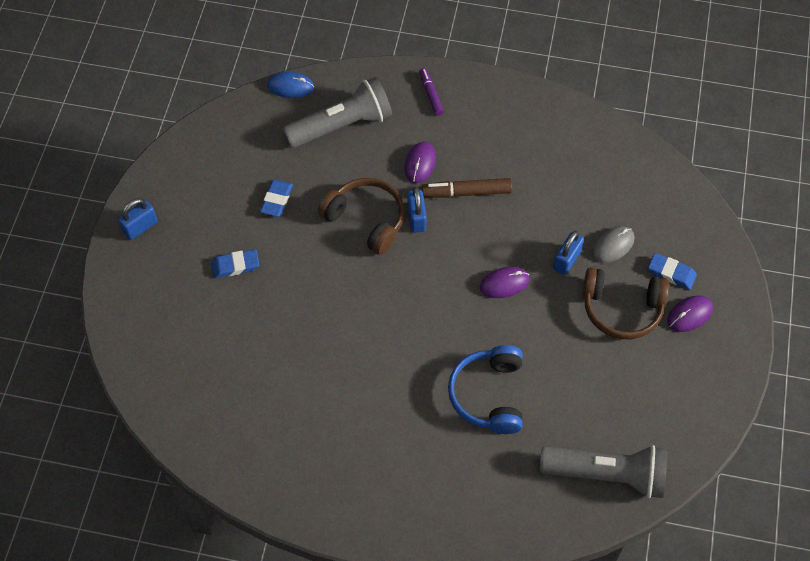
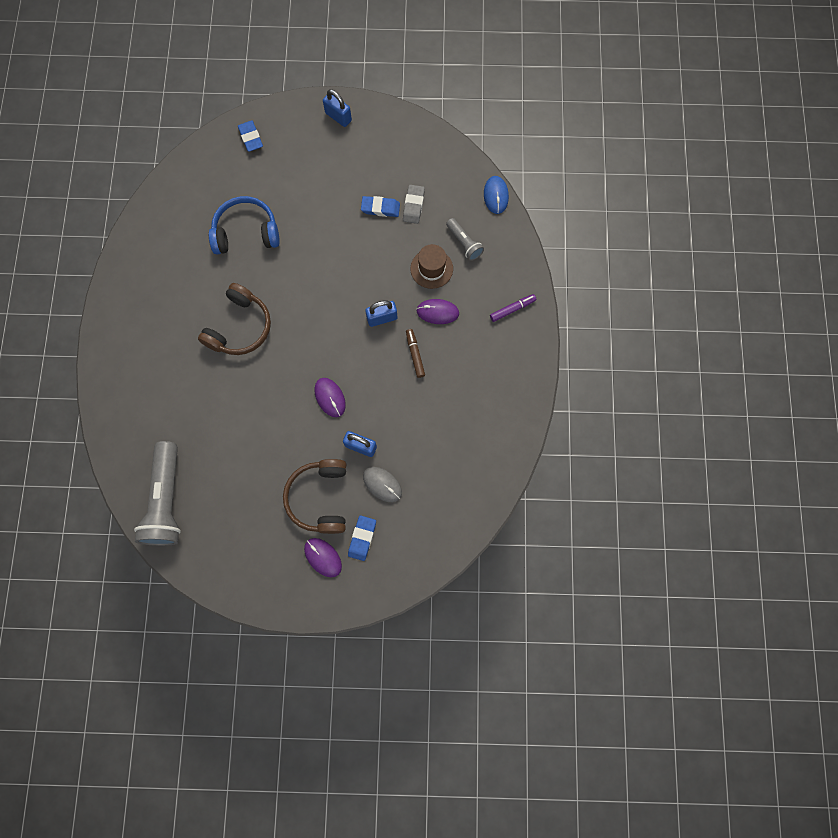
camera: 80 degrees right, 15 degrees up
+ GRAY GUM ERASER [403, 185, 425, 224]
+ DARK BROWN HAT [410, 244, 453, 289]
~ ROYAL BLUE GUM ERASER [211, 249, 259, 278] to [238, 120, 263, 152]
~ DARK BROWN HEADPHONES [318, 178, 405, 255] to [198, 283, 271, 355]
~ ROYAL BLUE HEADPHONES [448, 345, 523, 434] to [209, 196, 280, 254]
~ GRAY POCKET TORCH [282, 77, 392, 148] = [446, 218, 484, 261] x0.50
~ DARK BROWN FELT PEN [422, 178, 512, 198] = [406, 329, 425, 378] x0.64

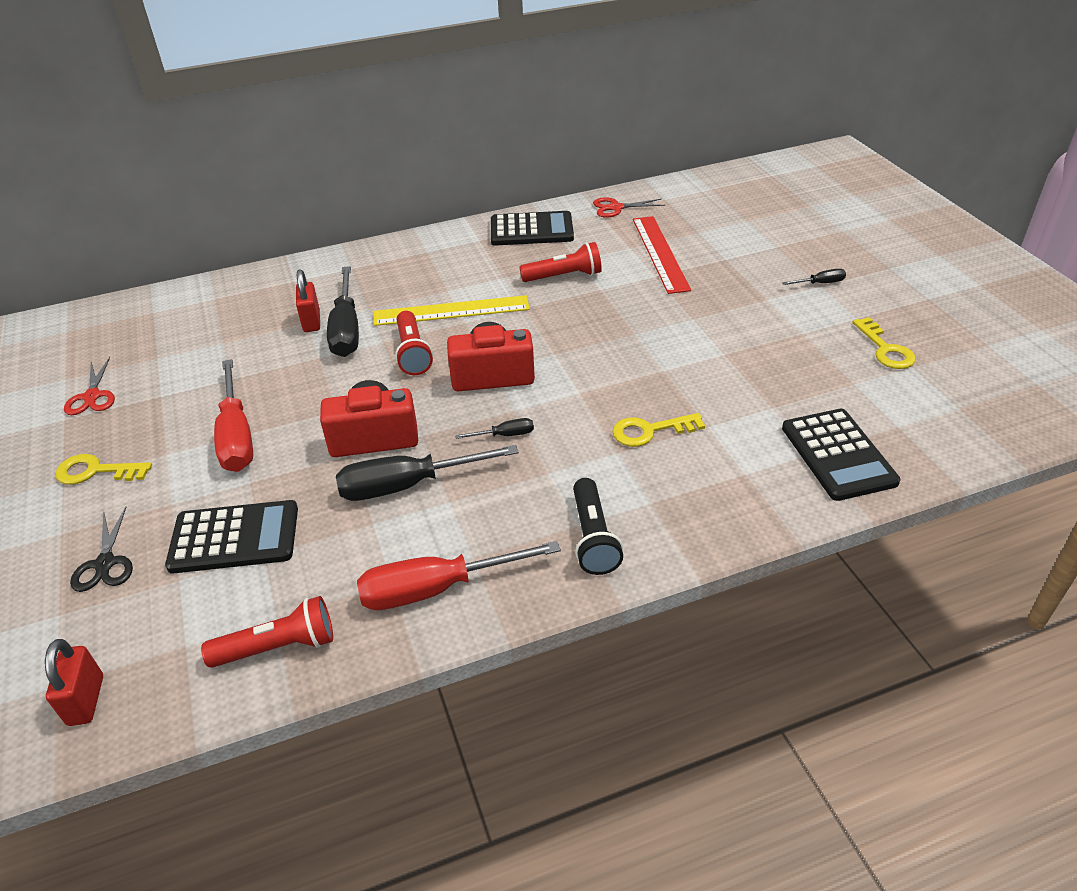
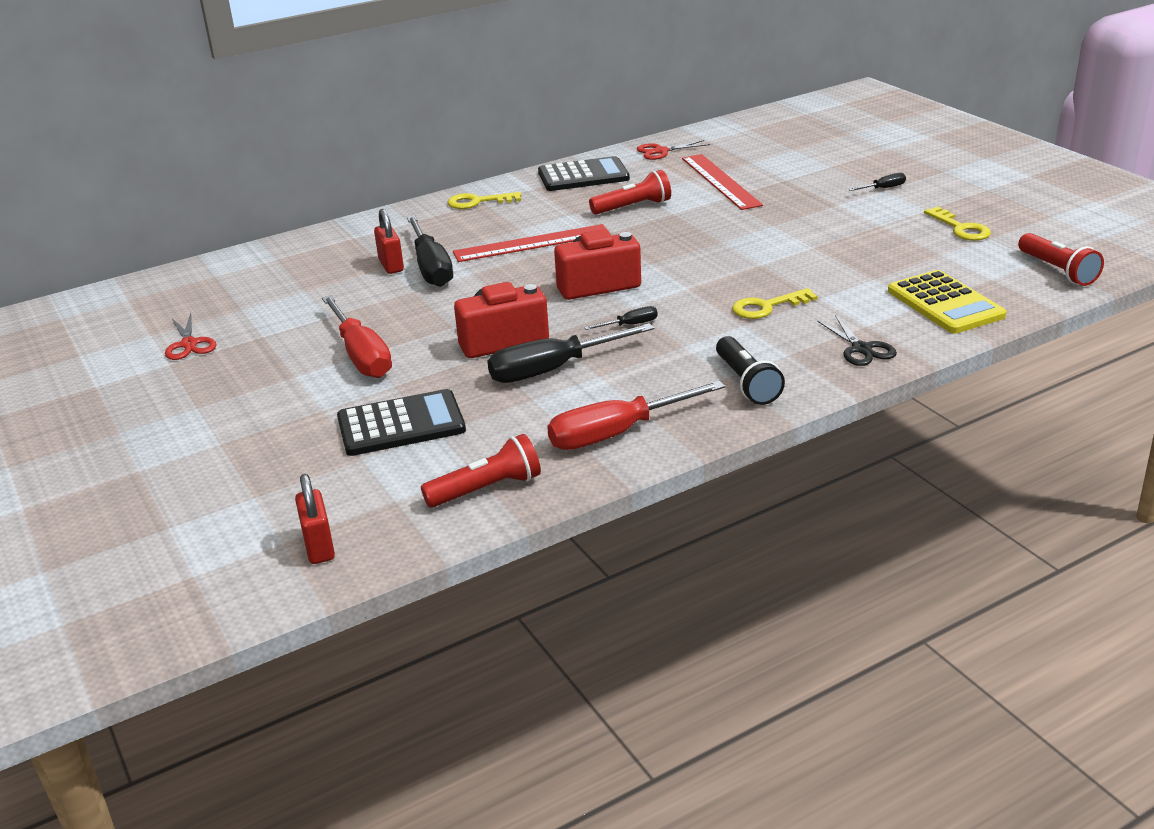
camera: 10 degrees left, 10 degrees down
~ YELLOW KEY [55, 454, 152, 485] to [448, 192, 521, 209]
~ BLACK SHEARS [70, 507, 133, 592] to [817, 315, 897, 366]
~ RED POCKET TORCH [395, 311, 433, 375] to [1018, 233, 1104, 286]
~ YELLOW RULER [374, 295, 530, 326] to RED RULER [453, 224, 610, 262]
~ BLACK POCKET CALCULATOR [782, 409, 900, 501] to YELLOW POCKET CALCULATOR [888, 270, 1007, 334]

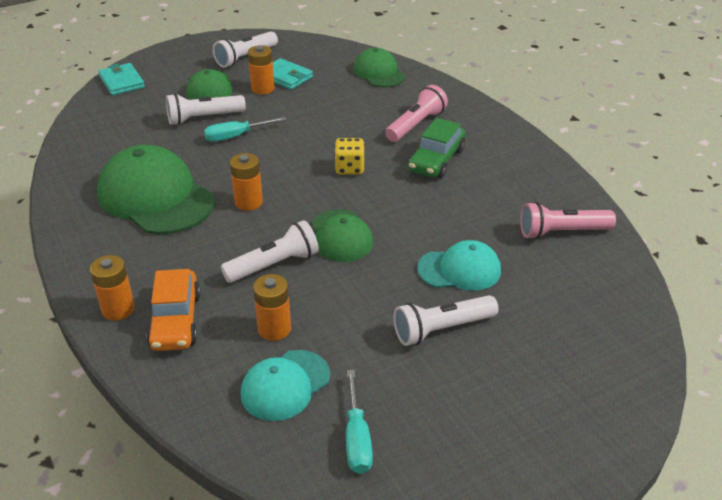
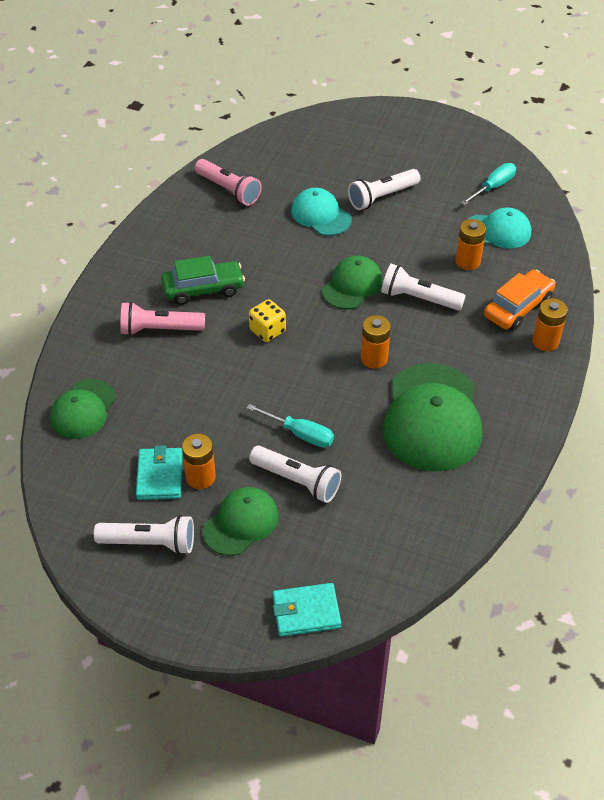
camera: 130 degrees left, 10 degrees up
~ TEAL CARD WALLET [98, 63, 145, 95] = [272, 583, 341, 637] 60 degrees clockwise
~ SNOW-WHITE POCKET TORCH [393, 295, 498, 346] = [348, 169, 420, 210] 120 degrees clockwise

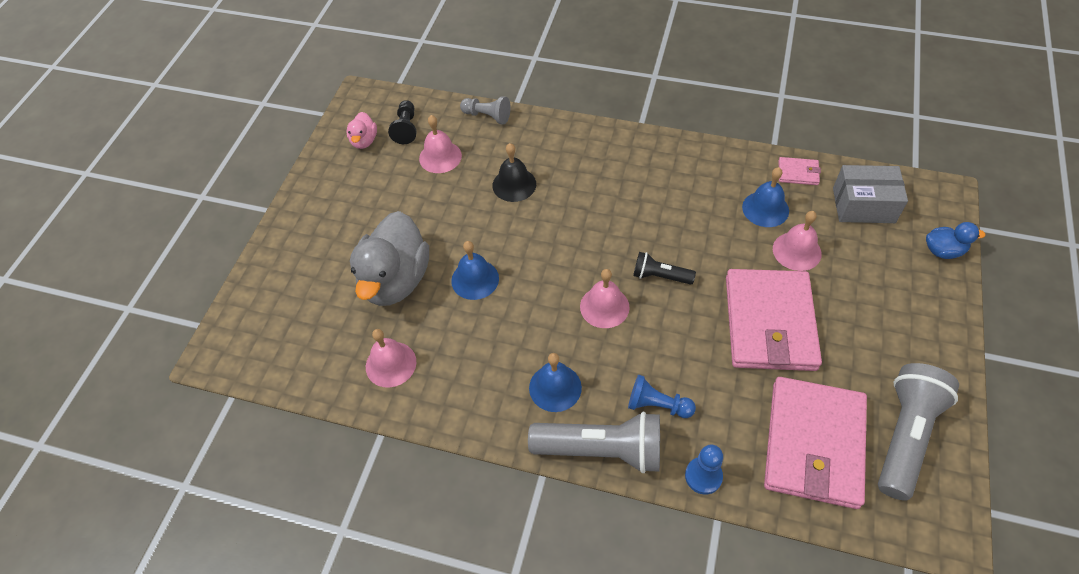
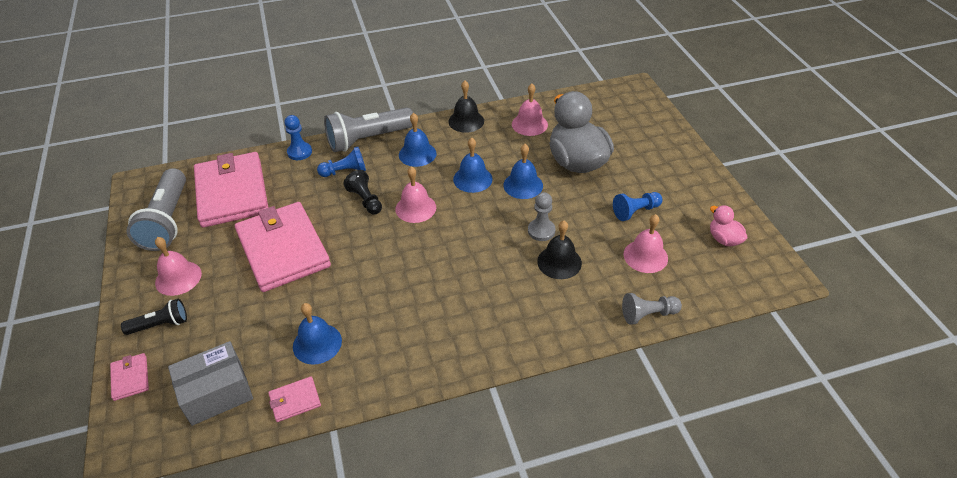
camera: 145 degrees right, 10 degrees down
+ BLACK BELL [448, 81, 484, 133]
+ ROYAL BLUE BELL [453, 138, 493, 193]
+ GRAY GAME PAWN [528, 192, 556, 241]
+ ROYAL BLUE GAME PAWN [613, 192, 663, 221]
~ BLACK GAME PAWN [388, 100, 417, 144] to [343, 170, 382, 215]
~ BLACK POCKET TORCH [633, 252, 696, 285] to [121, 299, 187, 335]
~ ROSE-PINK BELL [773, 211, 822, 271] to [155, 237, 202, 296]
~ ROYAL BLUE DUCK [926, 222, 986, 259] to ROSE-PINK CARD WALLET [110, 353, 149, 401]

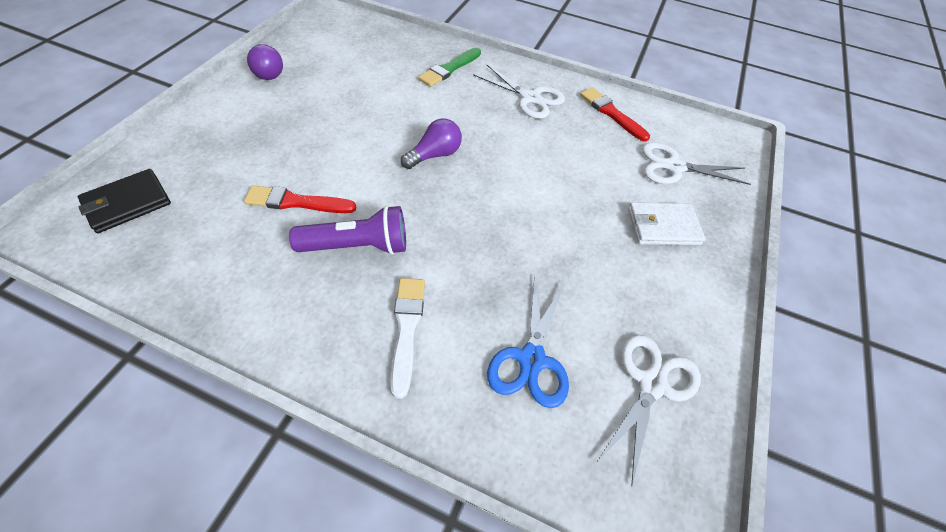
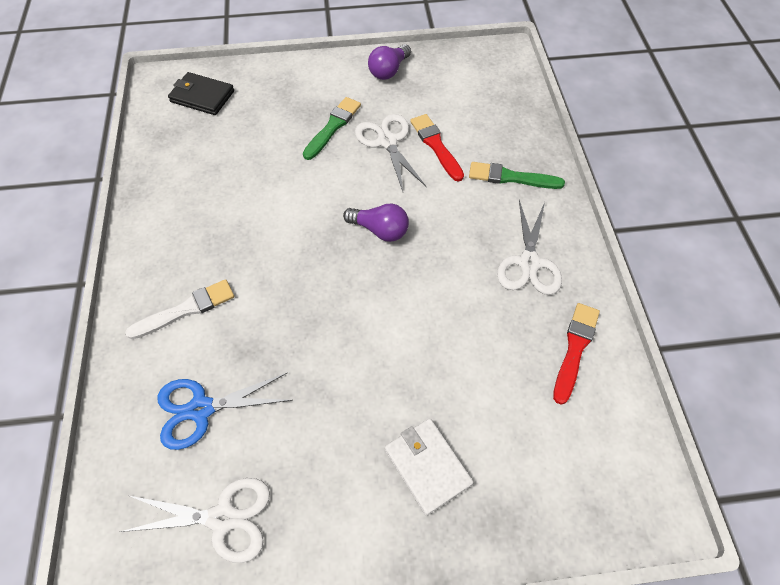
camera: 65 degrees right, 5 degrees up
- PURPLE POCKET TORCH [289, 205, 406, 255]
+ GREEN BRUSH [303, 97, 361, 160]
~ RED BRUSH [244, 185, 356, 213] to [410, 114, 464, 181]
~ SNOW-WHITE SHEARS [642, 142, 751, 185] to [355, 114, 426, 191]

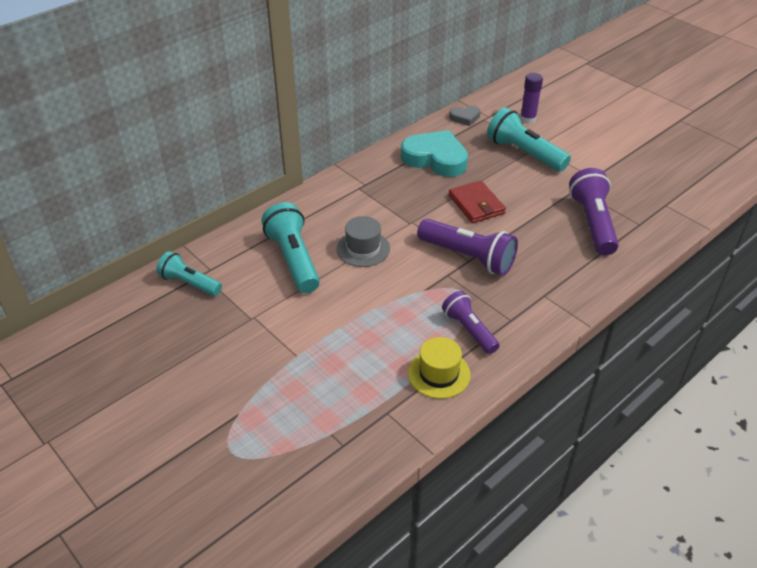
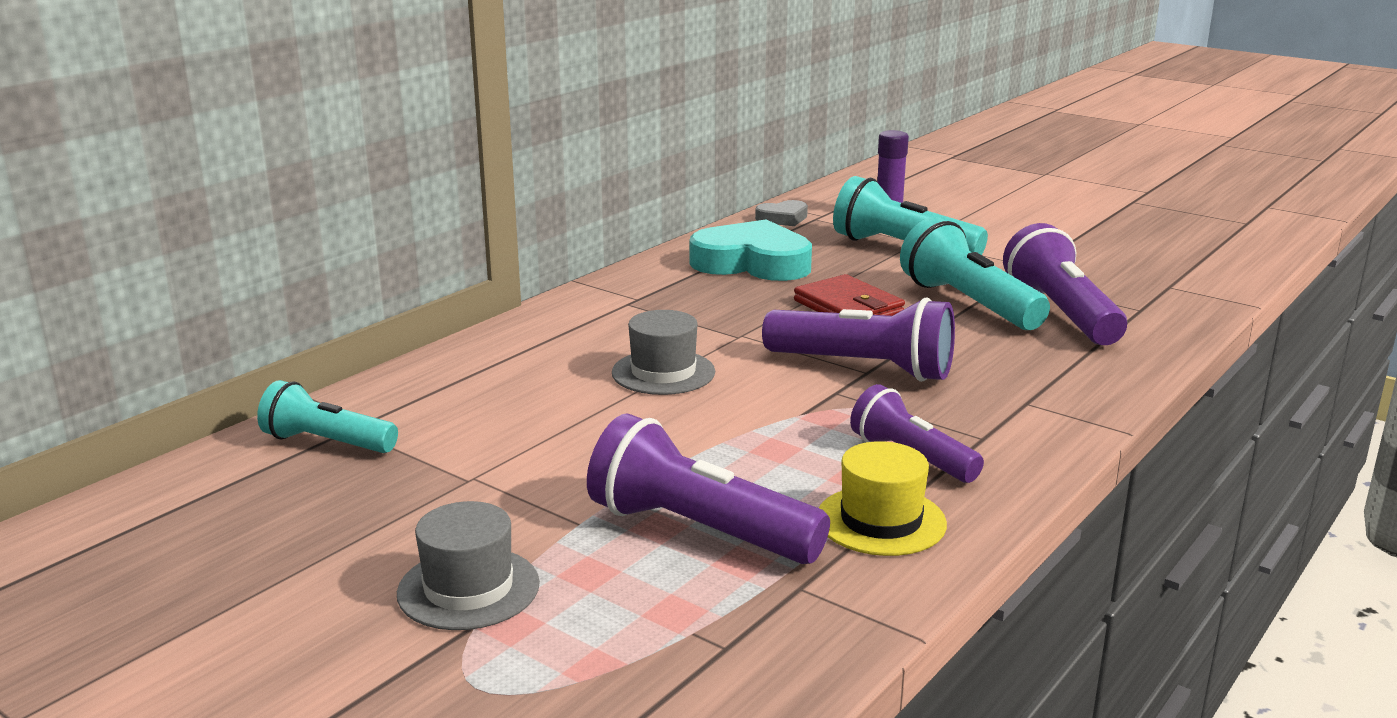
camera: 10 degrees left, 20 degrees down
+ GRAY HAT [397, 501, 540, 630]
+ PURPLE POCKET TORCH [587, 413, 830, 564]
~ TEAL POCKET TORCH [262, 202, 320, 293] to [900, 217, 1050, 330]

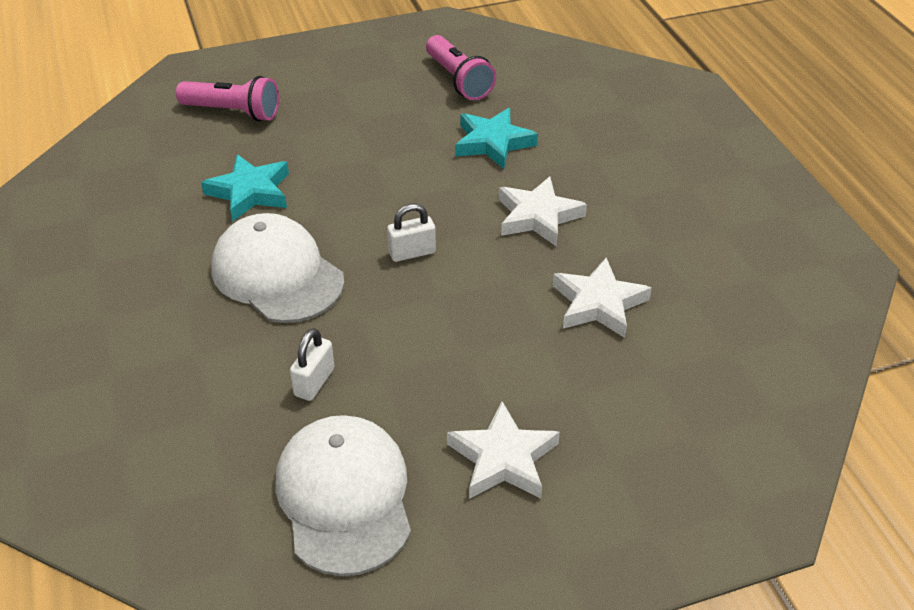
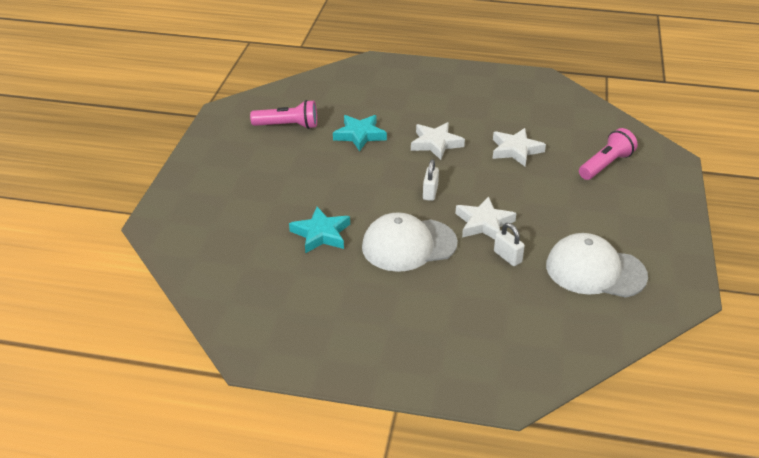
camera: 60 degrees left, 5 degrees down
~ ROSE-PINK POCKET TORCH [176, 76, 279, 121] to [579, 128, 638, 180]
~ SNOW-WHITE STAR [447, 401, 560, 499] to [455, 196, 516, 239]

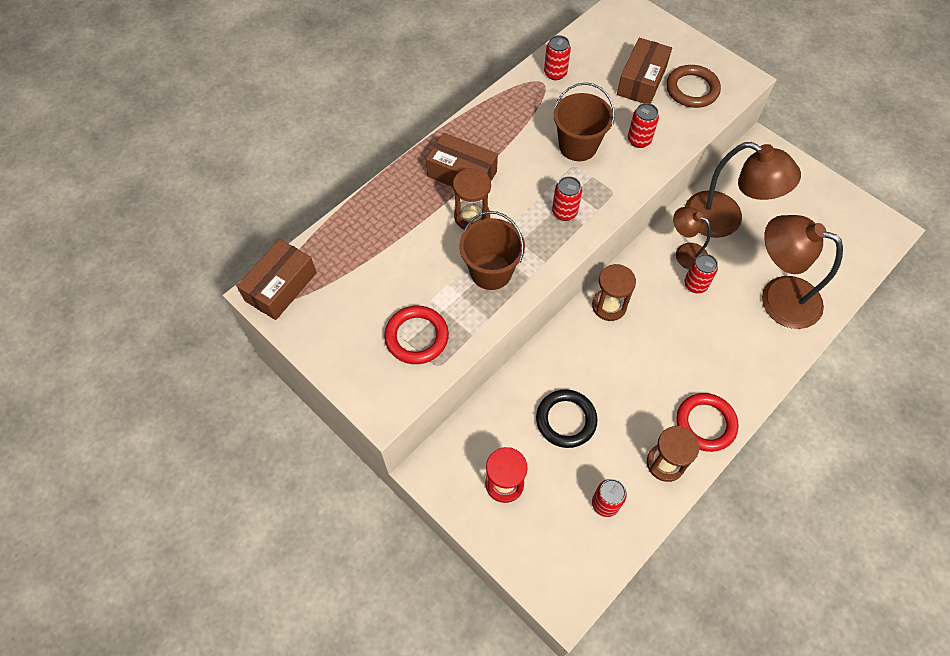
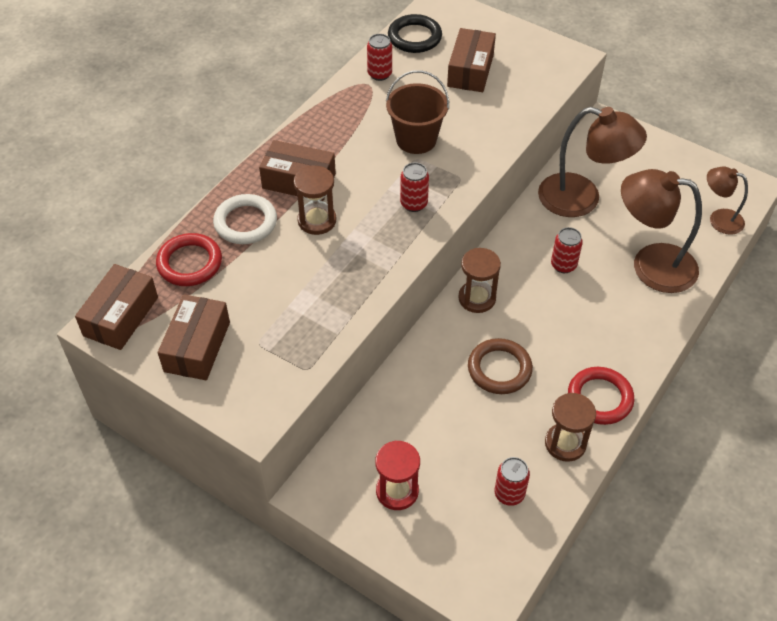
camera: 10 degrees left, 10 degrees down
- DARK BROWN BUCKET [459, 211, 525, 290]
- RED SODA CAN [628, 103, 659, 148]
+ DARK BROWN BOX [158, 294, 230, 380]
+ SNOW-WHITE TORUS [213, 194, 277, 244]
~ RED TORUS [384, 306, 449, 364] to [156, 233, 222, 286]
~ BLACK TORUS [536, 389, 598, 448] to [388, 14, 442, 53]
~ DARK BROWN TORUS [666, 65, 721, 108] to [468, 338, 533, 394]
~ DARK BROWN READING LAMP [673, 207, 711, 270] to [707, 167, 748, 235]

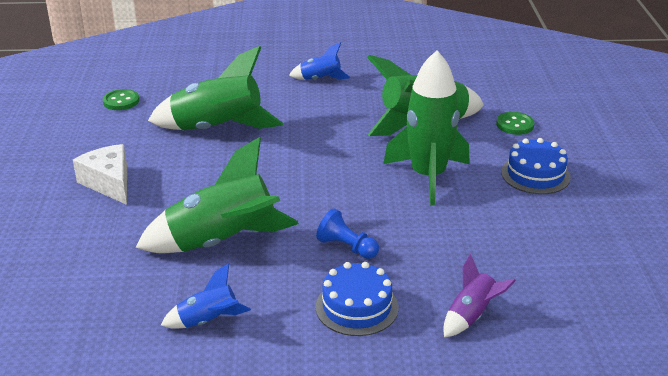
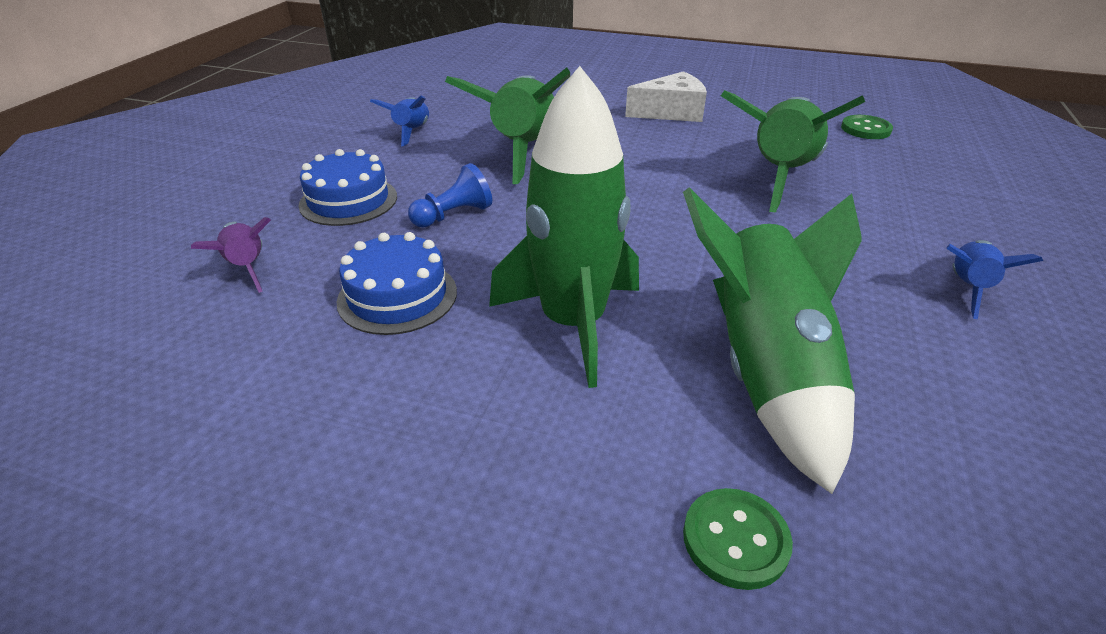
camera: 110 degrees right, 5 degrees up
~ ROYAL BLUE CAKE [501, 138, 571, 194] to [337, 232, 457, 335]

